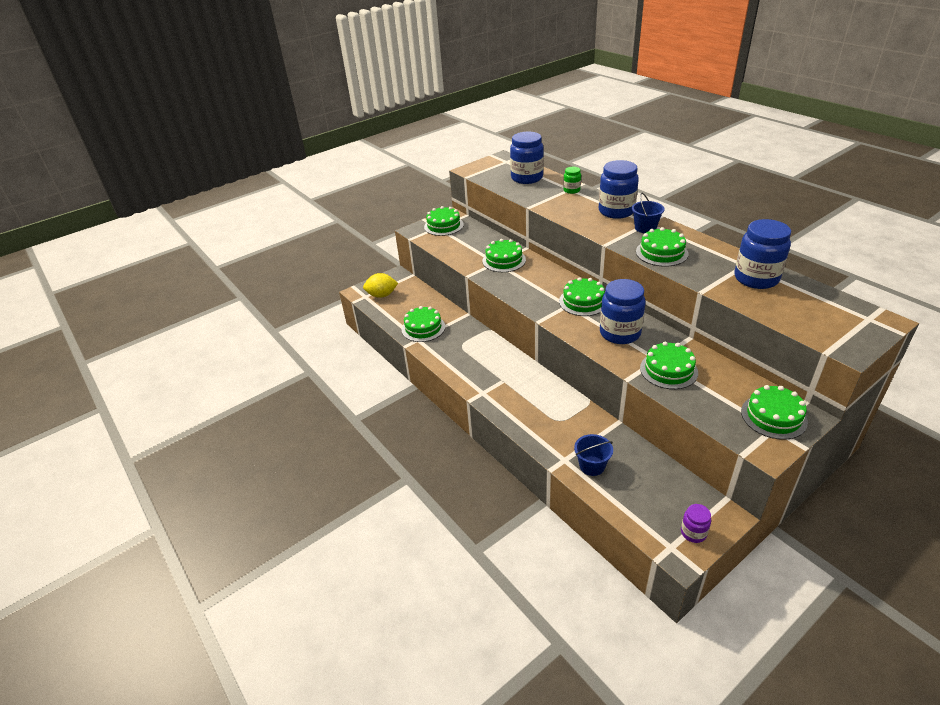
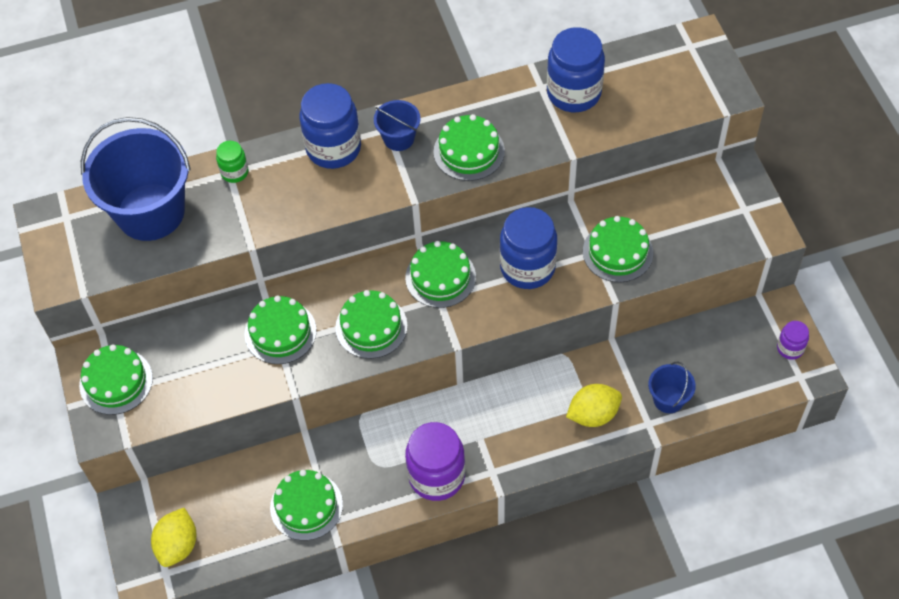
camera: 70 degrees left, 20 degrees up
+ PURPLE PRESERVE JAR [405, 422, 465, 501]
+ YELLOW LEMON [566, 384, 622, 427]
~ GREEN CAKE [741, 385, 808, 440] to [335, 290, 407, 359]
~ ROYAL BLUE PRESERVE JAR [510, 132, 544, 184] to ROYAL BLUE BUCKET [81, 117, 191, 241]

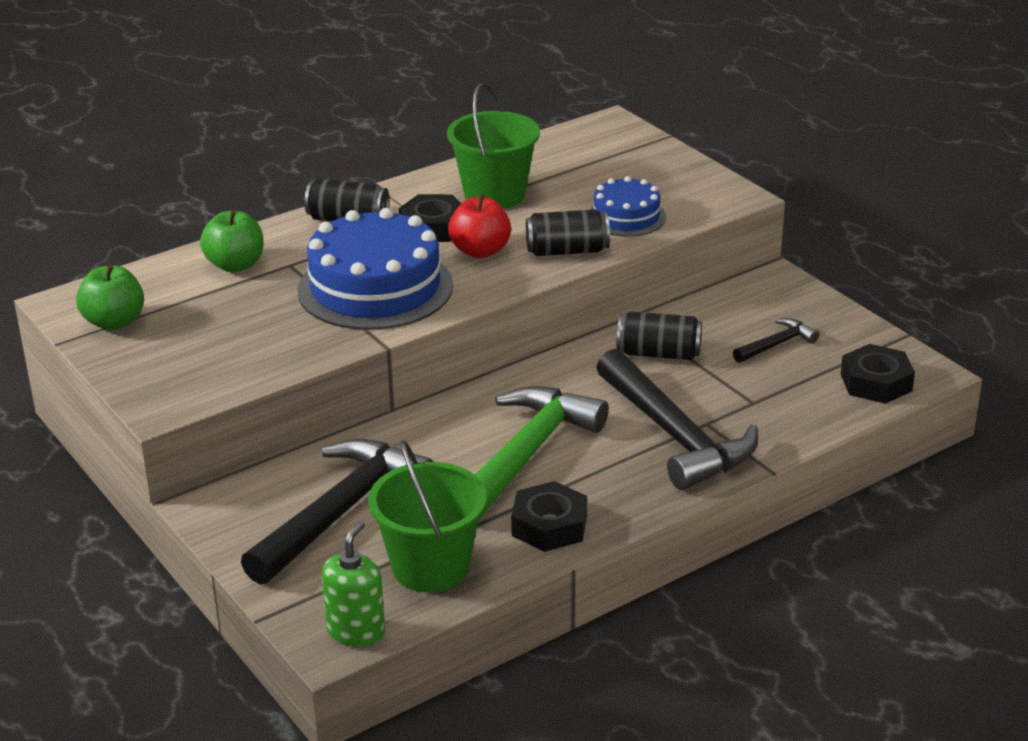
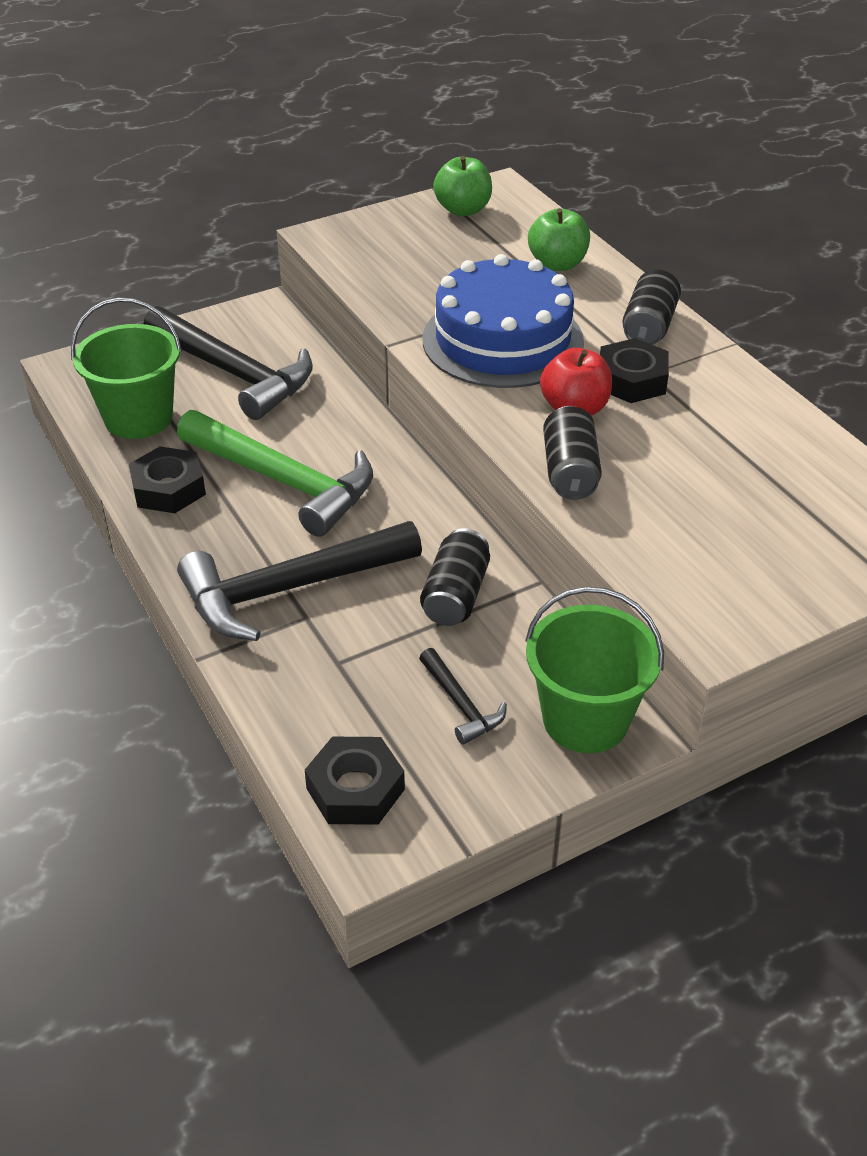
camera: 95 degrees right, 10 degrees up
- GREEN SOAP PUMP [322, 521, 385, 647]
- ROYAL BLUE CAKE [589, 176, 666, 237]
~ GREEN BUCKET [447, 83, 540, 209] to [525, 586, 664, 753]

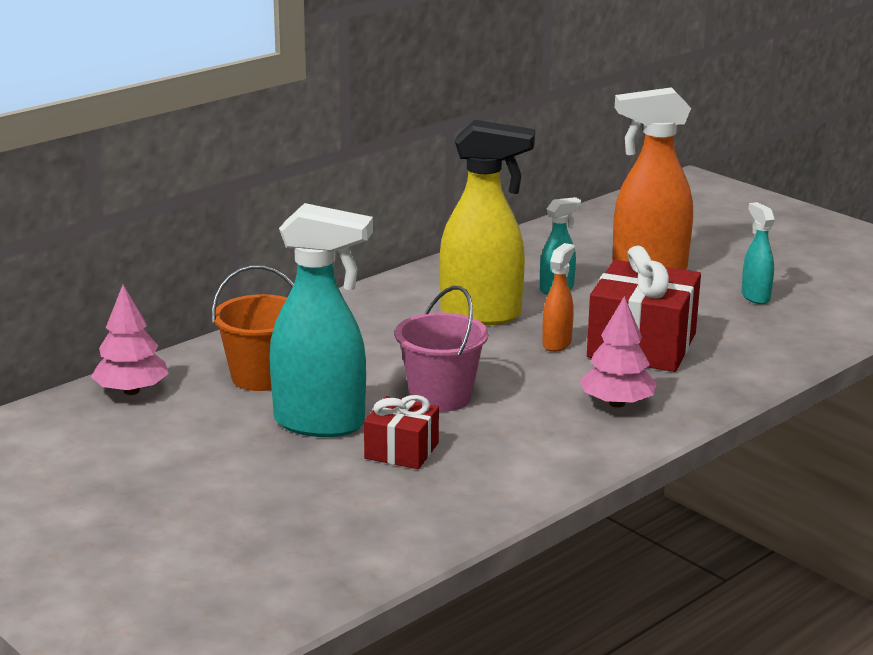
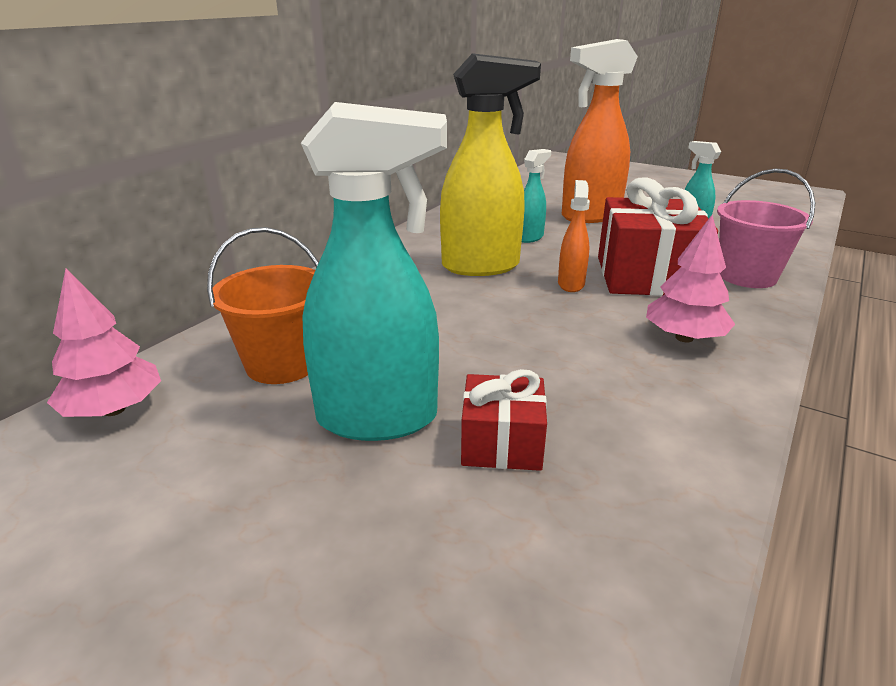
camera: 15 degrees left, 5 degrees up
~ ROSE-PINK BUCKET [395, 286, 488, 412] to [717, 169, 815, 288]

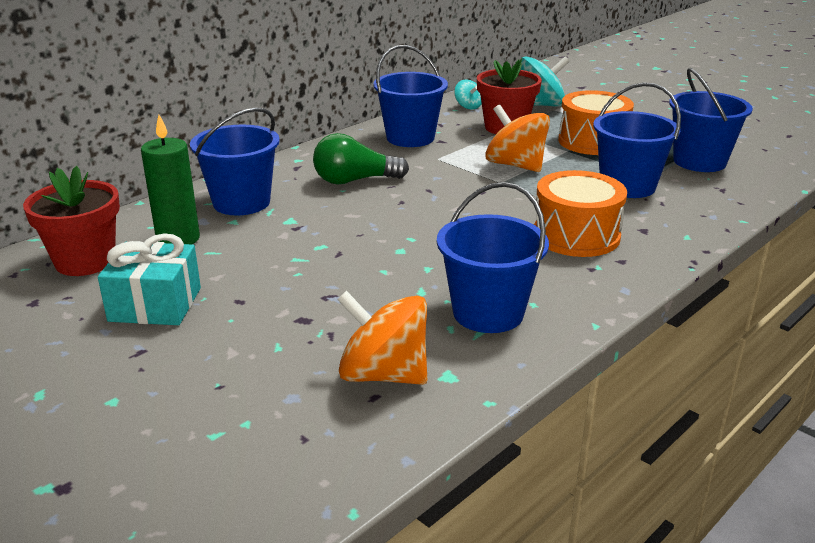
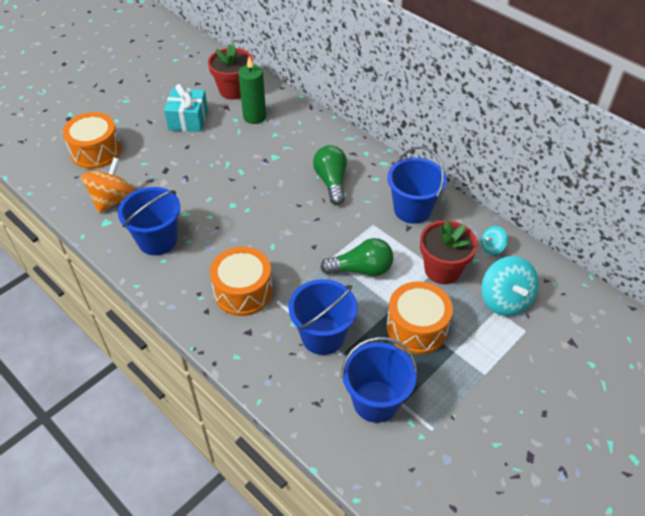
camera: 90 degrees right, 20 degrees up
- ROYAL BLUE BUCKET [190, 107, 280, 215]
+ ORANGE DRUM [62, 112, 121, 169]
~ ORANGE TOY TOP [485, 105, 550, 172] to GREEN LIGHTBULB [320, 238, 394, 276]

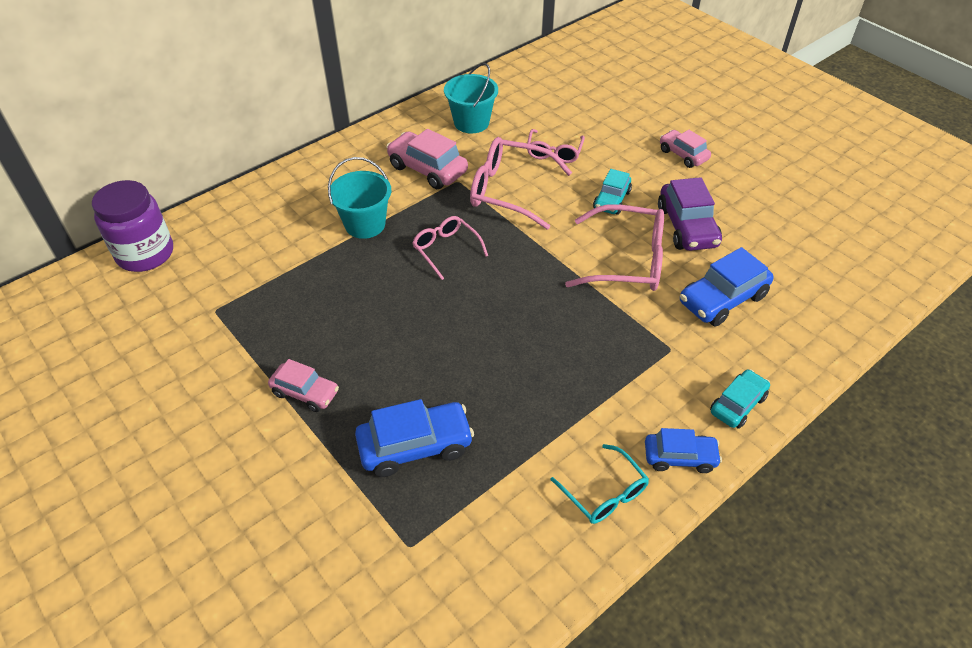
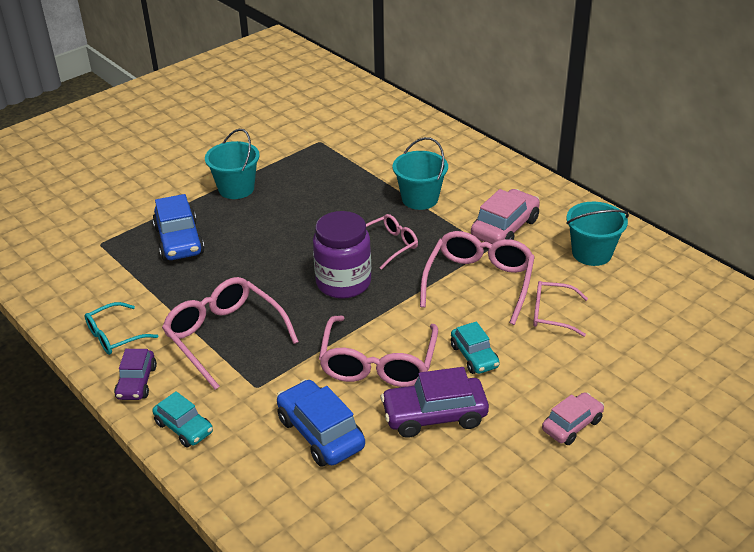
camera: 90 degrees right, 10 degrees down
+ ROSE-PINK SPECTACLES [162, 277, 299, 390]
~ PURPLE PRESERVE JAR [92, 180, 173, 272] to [313, 211, 371, 299]
~ ROSE-PINK CAR [268, 359, 339, 412] to TEAL BUCKET [205, 129, 260, 199]
~ ROYAL BLUE CAR [645, 428, 722, 473] to PURPLE CAR [114, 349, 157, 400]
~ TEAL CAR [593, 169, 632, 215] = [451, 321, 500, 374] 135 degrees counterclockwise

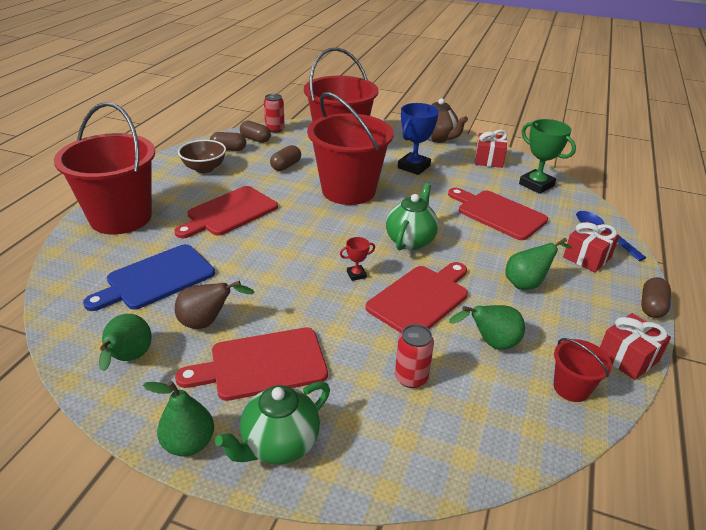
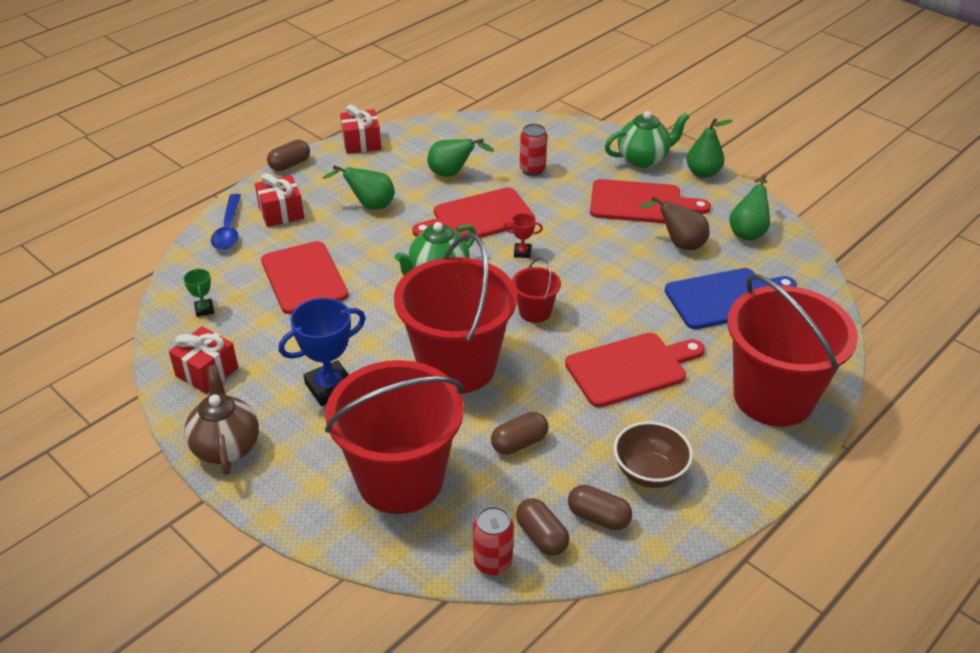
camera: 155 degrees left, 5 degrees up
~ RED BUCKET [554, 338, 612, 402] to [512, 257, 561, 323]
~ GREEN AWARD CUP [519, 119, 576, 194] = [183, 269, 214, 317] x0.49

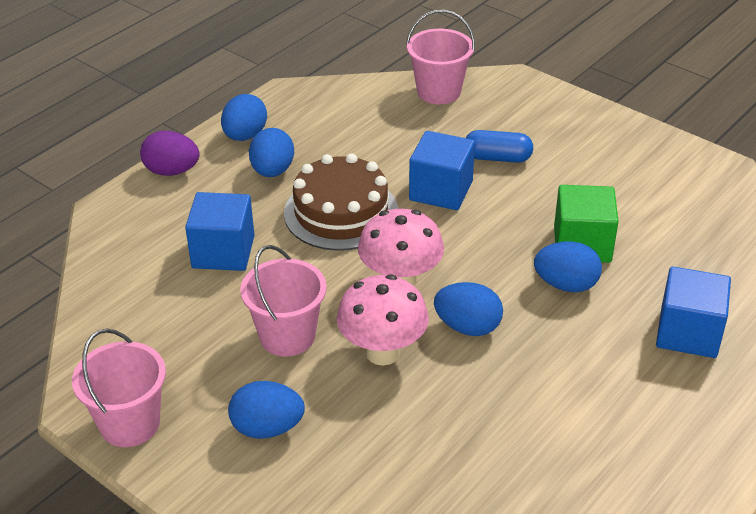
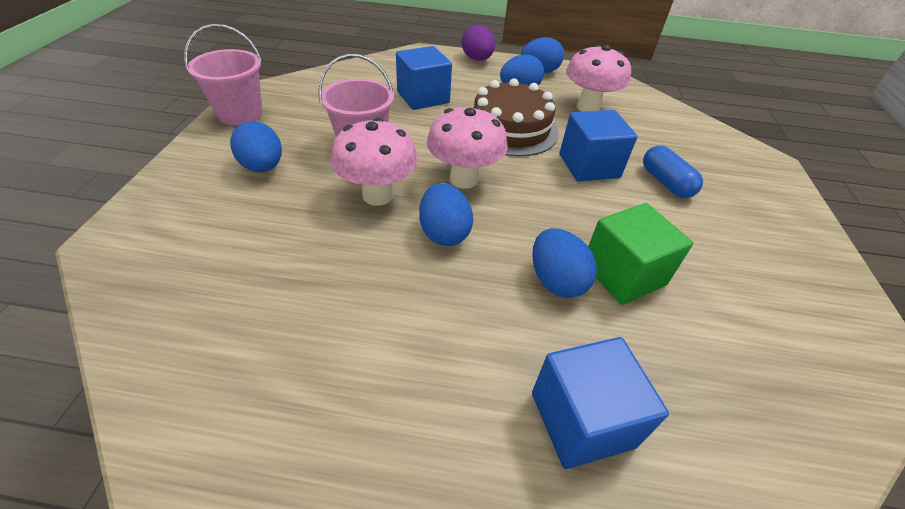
camera: 55 degrees right, 5 degrees up
- ROSE-PINK BUCKET [406, 10, 475, 104]
+ ROSE-PINK TOADSTOOL [566, 45, 631, 112]

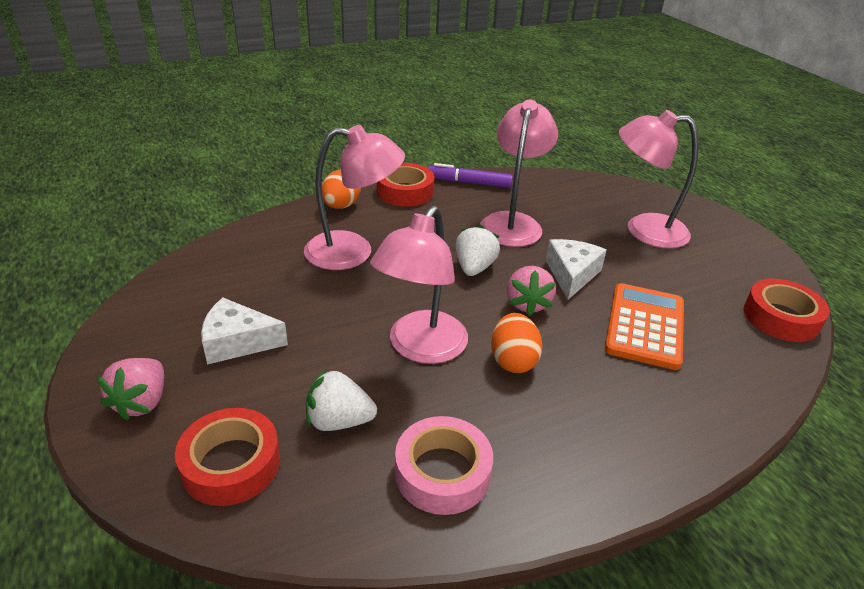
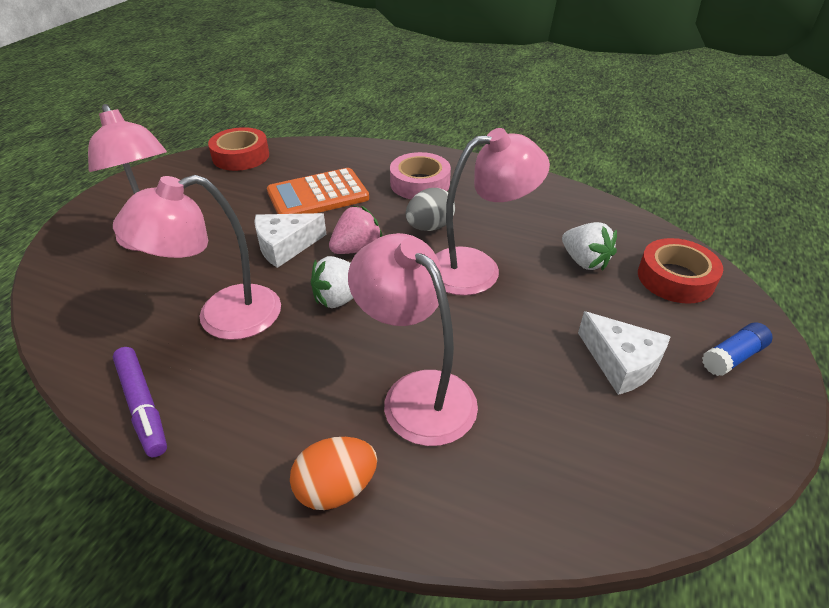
camera: 130 degrees left, 5 degrees up
- RED STICKY TAPE [377, 163, 435, 206]
~ ROSE-PINK STICKY TAPE [395, 416, 493, 515] to [390, 152, 451, 199]
~ ROSE-PINK TOY STRAWBERRY [97, 358, 164, 420] to ROYAL BLUE STICK OF GLUE [702, 322, 773, 376]
~ ORANGE EGG SHAPE [491, 313, 543, 373] to GRAY EGG SHAPE [406, 188, 455, 231]

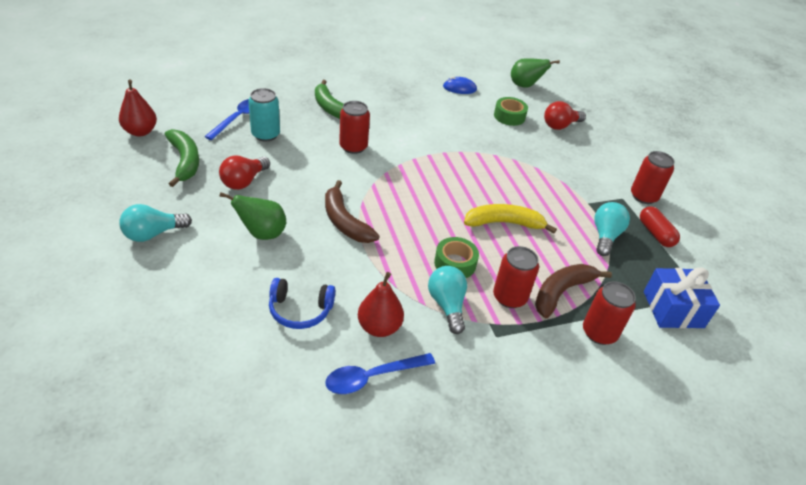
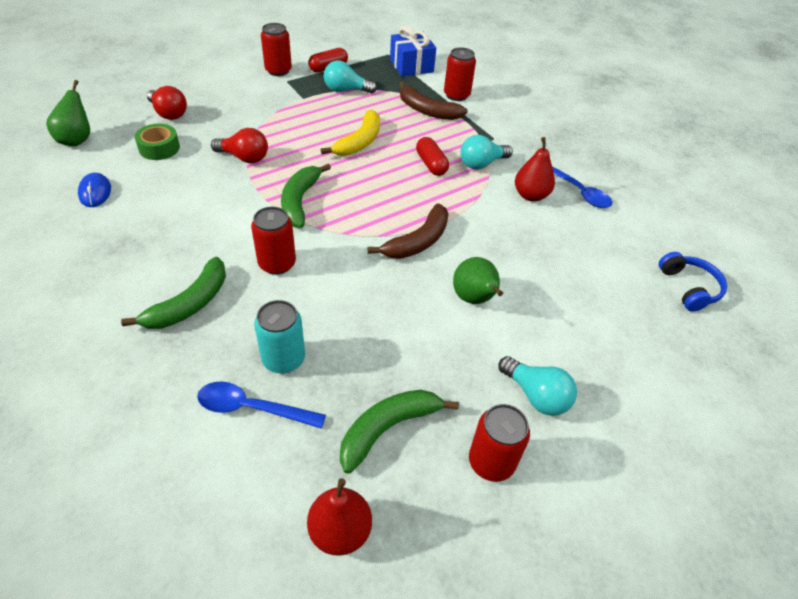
camera: 105 degrees left, 5 degrees up
+ GREEN BANANA FRUIT [281, 164, 331, 228]
~ RED LIGHTBULB [219, 156, 270, 190] to [211, 128, 268, 163]
~ ROYAL BLUE HEADPHONES [269, 278, 335, 329] to [659, 252, 727, 312]
~ RED SODA CAN [493, 246, 539, 308] to [469, 404, 530, 482]
~ GREEN STICKY TAPE [434, 237, 479, 278] to RED PILL SHAPE [416, 137, 449, 176]
~ YELLOW BANANA FRUIT [464, 204, 557, 234] = [321, 110, 380, 156] 135 degrees counterclockwise

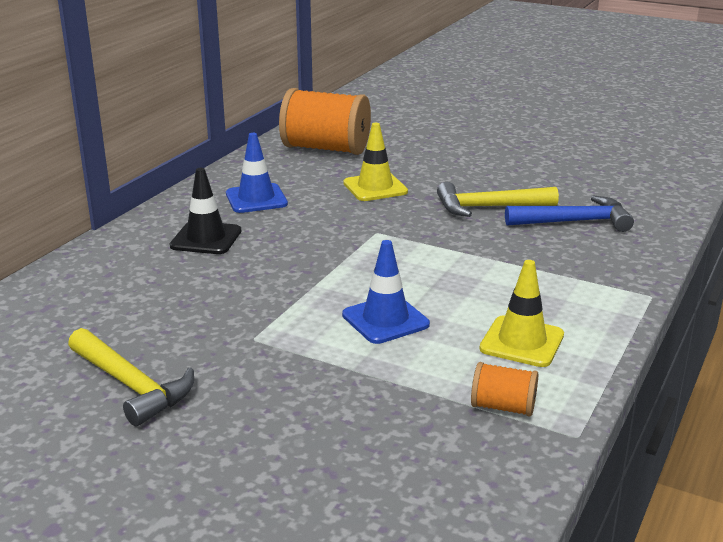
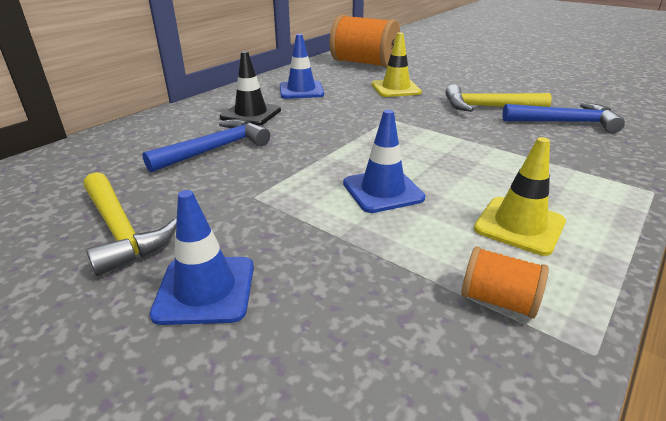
camera: 10 degrees right, 5 degrees up
+ ROYAL BLUE CARPENTER'S HAMMER [142, 119, 270, 172]
+ ROYAL BLUE ROAD CONE [150, 190, 254, 325]

